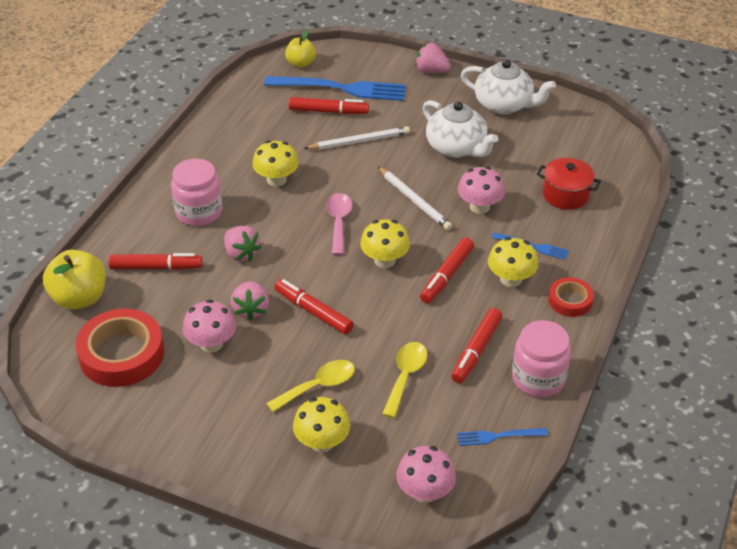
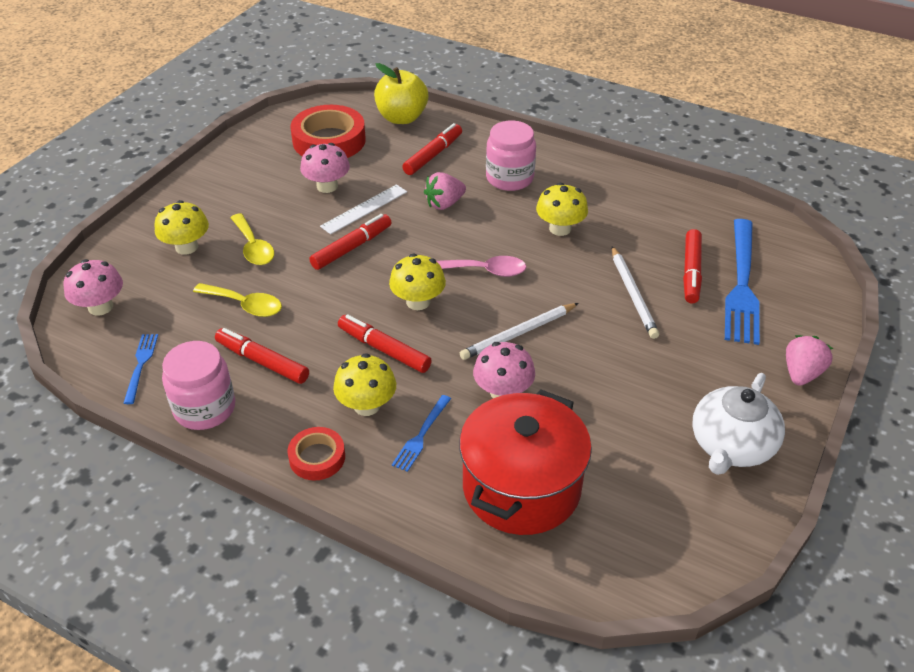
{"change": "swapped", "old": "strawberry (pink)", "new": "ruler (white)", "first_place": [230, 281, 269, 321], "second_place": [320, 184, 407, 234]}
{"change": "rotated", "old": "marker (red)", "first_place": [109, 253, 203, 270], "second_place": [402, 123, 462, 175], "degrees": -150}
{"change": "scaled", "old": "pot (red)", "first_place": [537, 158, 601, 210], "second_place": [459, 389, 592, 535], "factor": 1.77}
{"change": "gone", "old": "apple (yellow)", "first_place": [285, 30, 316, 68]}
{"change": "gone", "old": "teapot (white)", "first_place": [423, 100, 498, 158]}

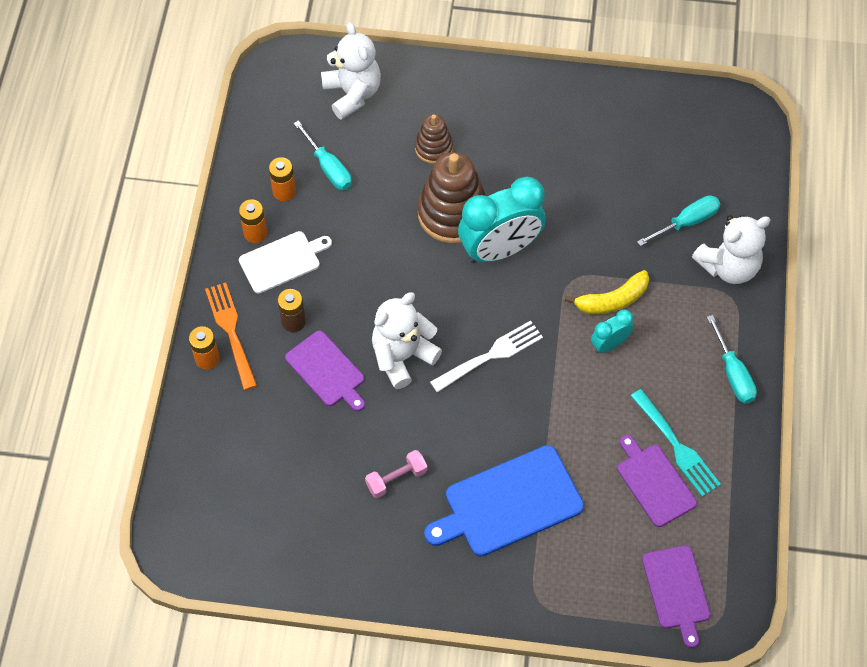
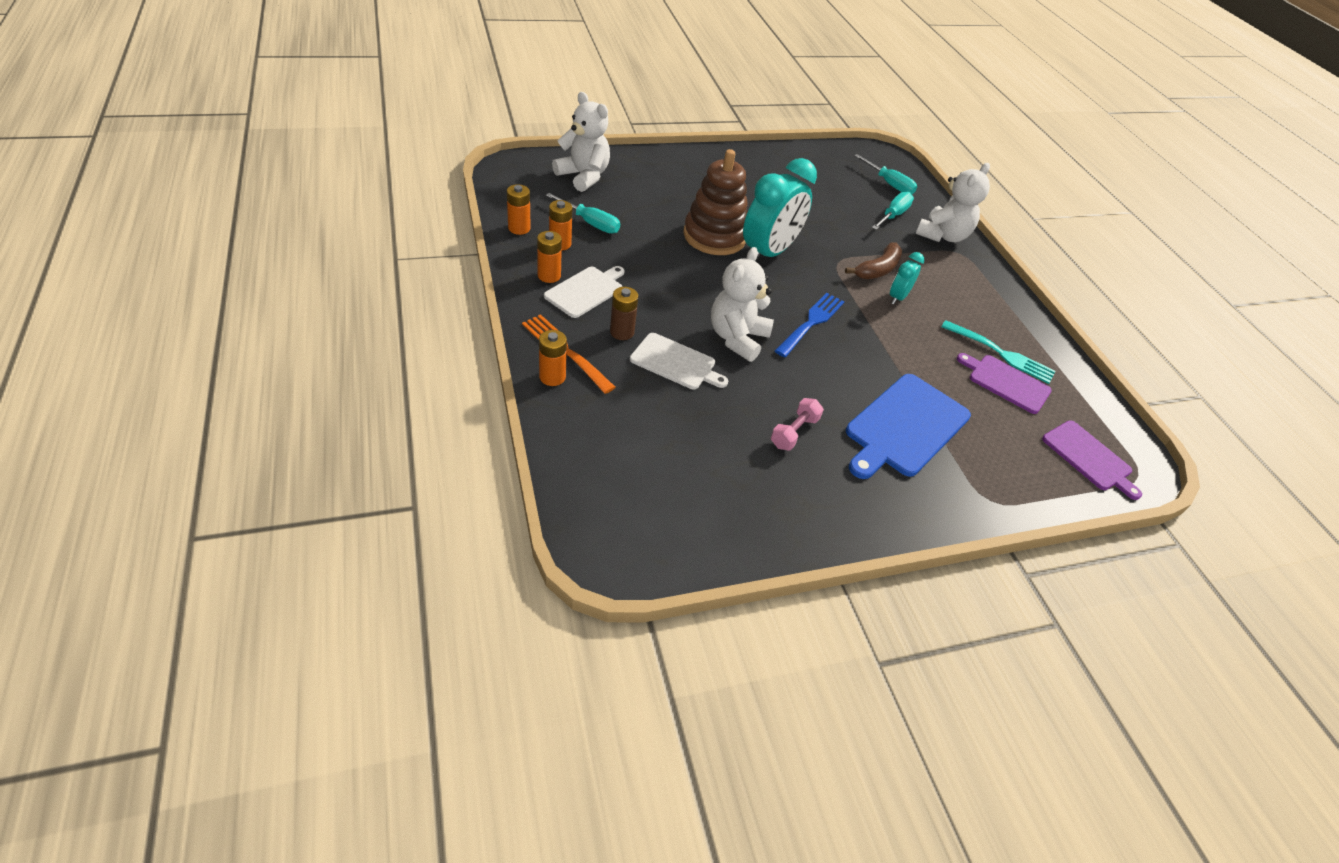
{"change": "new", "new": "battery (orange)", "second_place": [507, 184, 531, 235]}
{"change": "repainted", "old": "cutting board (purple)", "new": "cutting board (white)", "first_place": [285, 330, 365, 411], "second_place": [630, 333, 728, 389]}
{"change": "repainted", "old": "fork (white)", "new": "fork (blue)", "first_place": [430, 321, 543, 393], "second_place": [775, 293, 844, 357]}
{"change": "repainted", "old": "banana (yellow)", "new": "banana (brown)", "first_place": [565, 270, 649, 314], "second_place": [845, 242, 902, 279]}
{"change": "shifted", "old": "screwdriver (turquoise)", "first_place": [707, 315, 757, 404], "second_place": [854, 154, 917, 195]}
{"change": "gone", "old": "stacking toy (brown)", "first_place": [415, 114, 453, 164]}

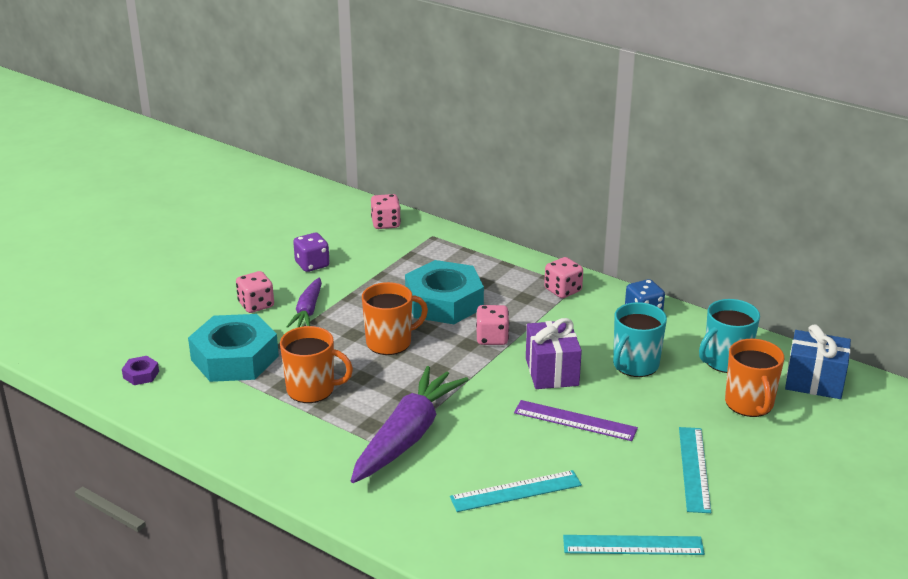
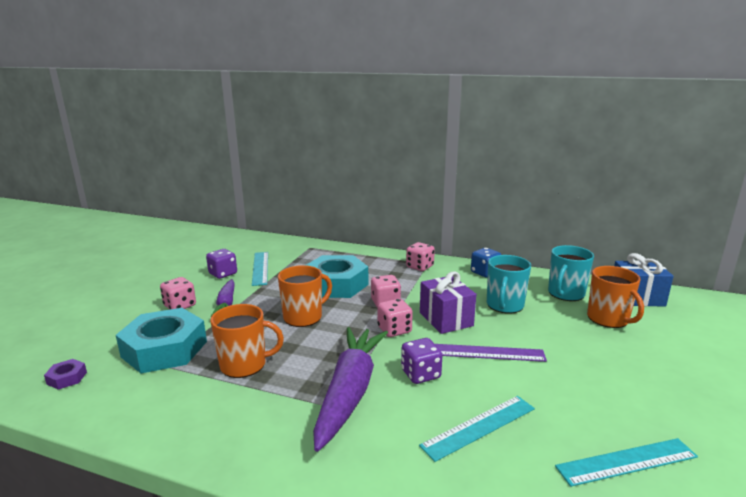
{"change": "shifted", "old": "ruler (turquoise)", "first_place": [679, 427, 711, 513], "second_place": [252, 252, 268, 286]}
{"change": "shifted", "old": "dice (pink)", "first_place": [371, 194, 401, 229], "second_place": [377, 299, 413, 337]}
{"change": "new", "new": "dice (purple)", "second_place": [401, 338, 443, 384]}

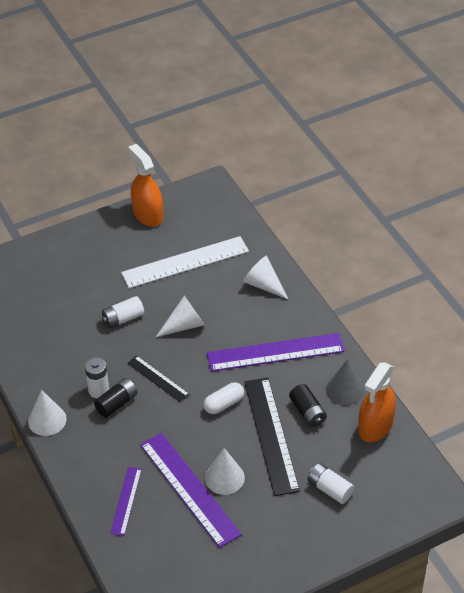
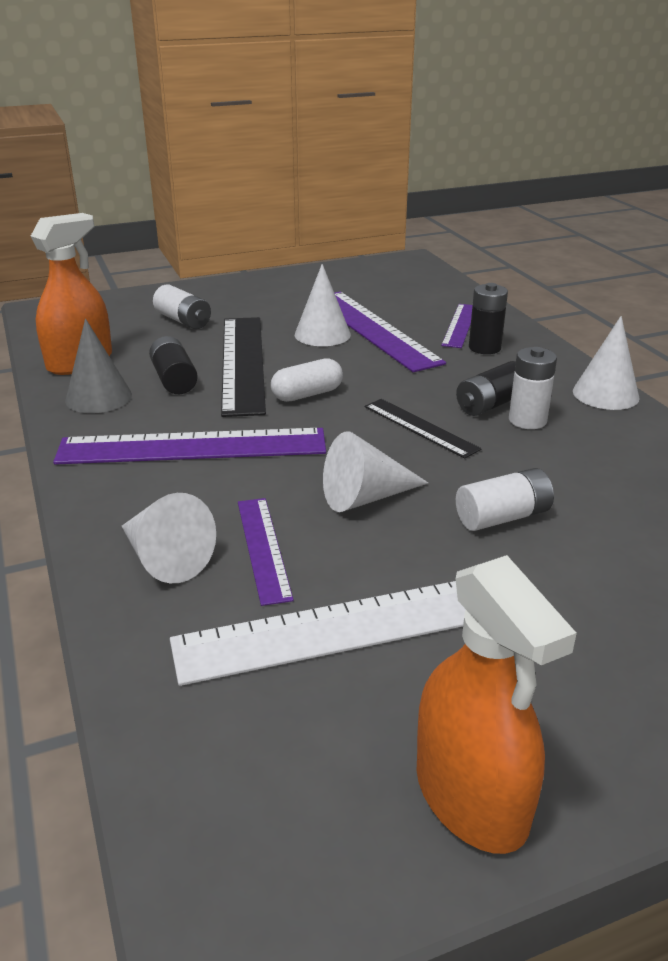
{"change": "new", "new": "ruler (purple)", "second_place": [238, 498, 294, 606]}
{"change": "new", "new": "battery (black)", "second_place": [469, 283, 508, 354]}

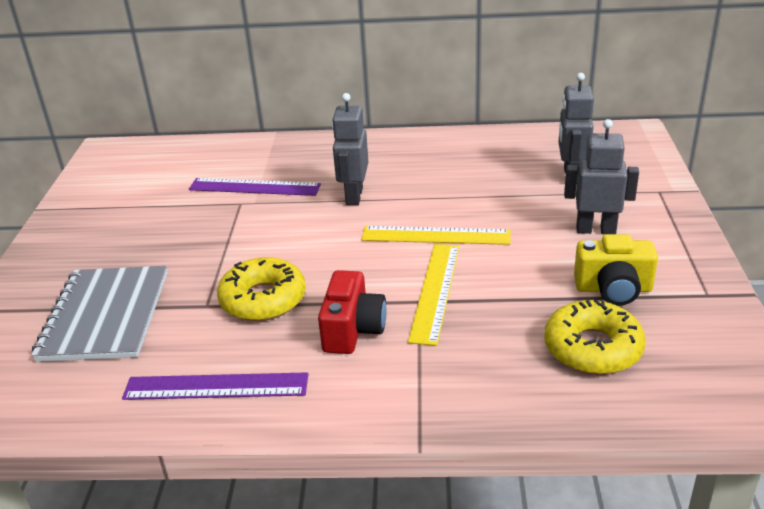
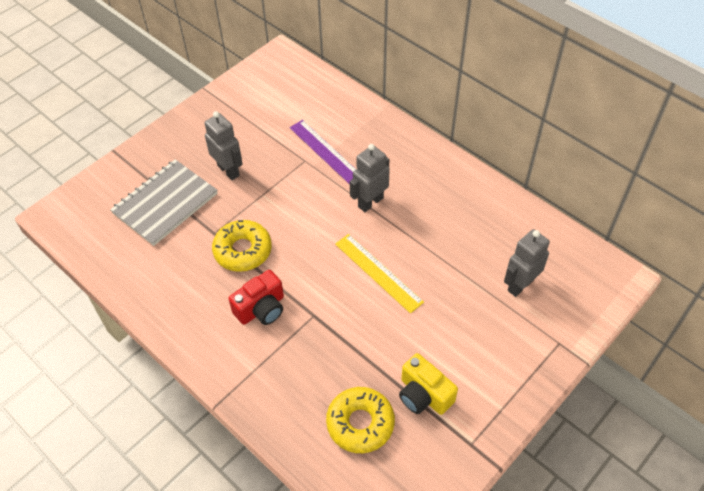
{"change": "shifted", "old": "robot (grey)", "first_place": [564, 119, 639, 234], "second_place": [205, 111, 243, 180]}
{"change": "gone", "old": "ruler (purple)", "first_place": [122, 372, 308, 400]}
{"change": "gone", "old": "ruler (yellow)", "first_place": [408, 244, 459, 346]}

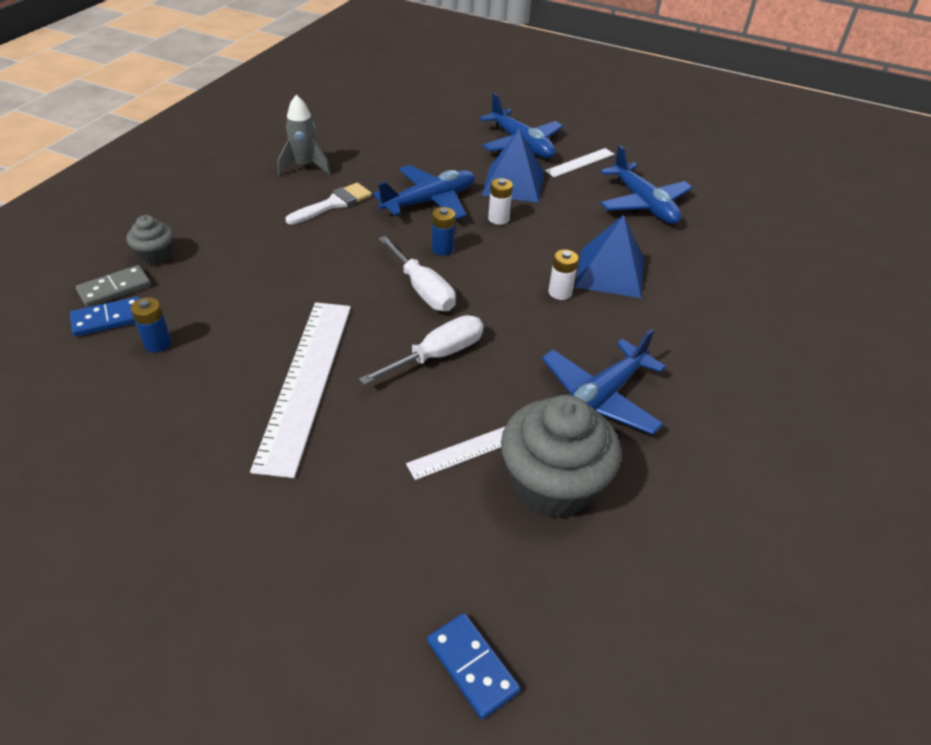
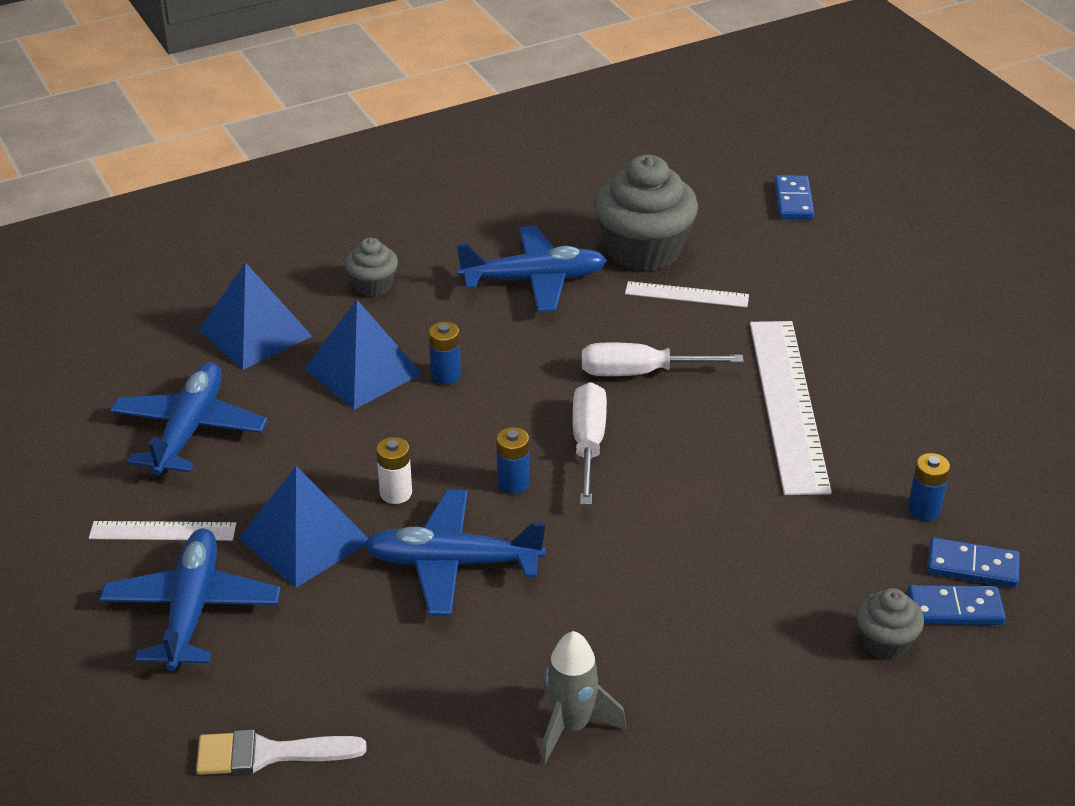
{"change": "shifted", "old": "brush (white)", "first_place": [285, 183, 372, 225], "second_place": [196, 729, 367, 775]}
{"change": "new", "new": "pyramid (blue)", "second_place": [198, 262, 312, 370]}
{"change": "new", "new": "cupcake (grey)", "second_place": [345, 238, 398, 297]}
{"change": "repainted", "old": "battery (white)", "new": "battery (blue)", "first_place": [549, 250, 579, 300], "second_place": [429, 322, 461, 384]}
{"change": "rotated", "old": "ruler (white)", "first_place": [250, 302, 351, 478], "second_place": [750, 321, 832, 495], "degrees": -45}
{"change": "repainted", "old": "domino (grey)", "new": "domino (blue)", "first_place": [76, 265, 151, 307], "second_place": [907, 585, 1006, 625]}

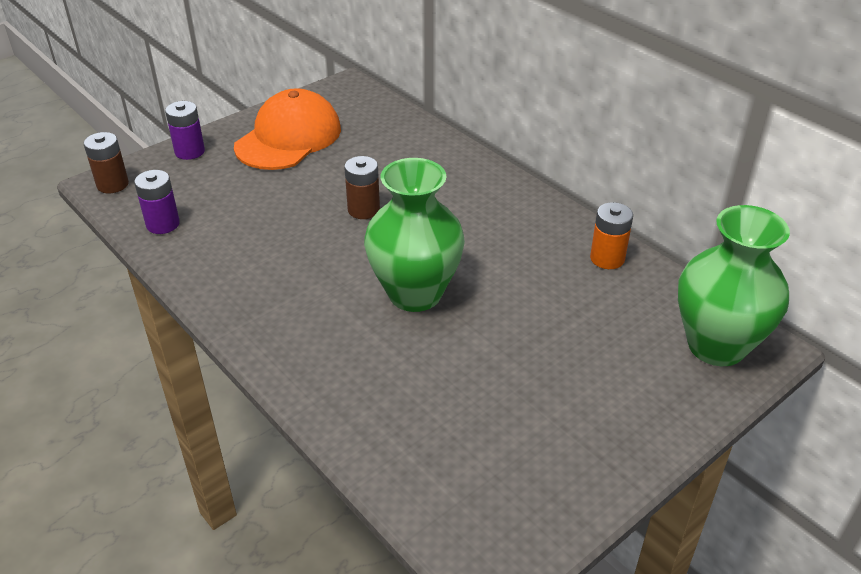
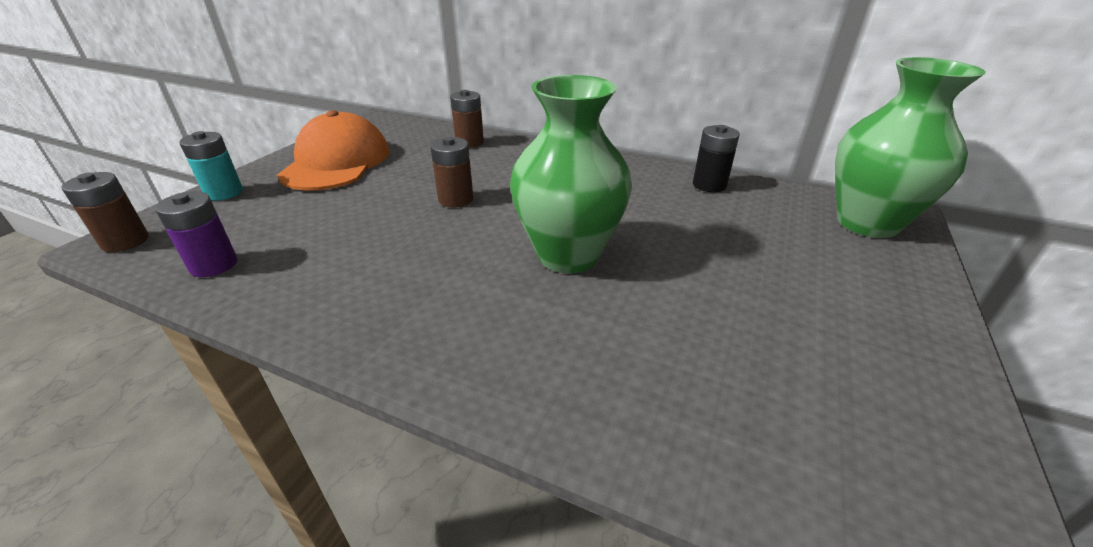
{"change": "repainted", "old": "battery (purple)", "new": "battery (turquoise)", "first_place": [165, 101, 205, 160], "second_place": [180, 131, 243, 201]}
{"change": "new", "new": "battery (brown)", "second_place": [450, 90, 484, 148]}
{"change": "repainted", "old": "battery (orange)", "new": "battery (black)", "first_place": [590, 202, 633, 269], "second_place": [693, 125, 740, 192]}

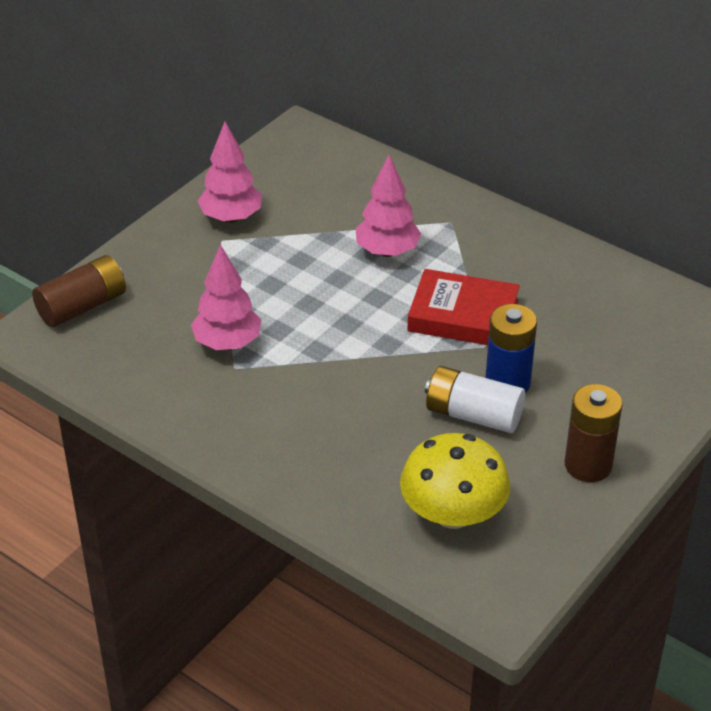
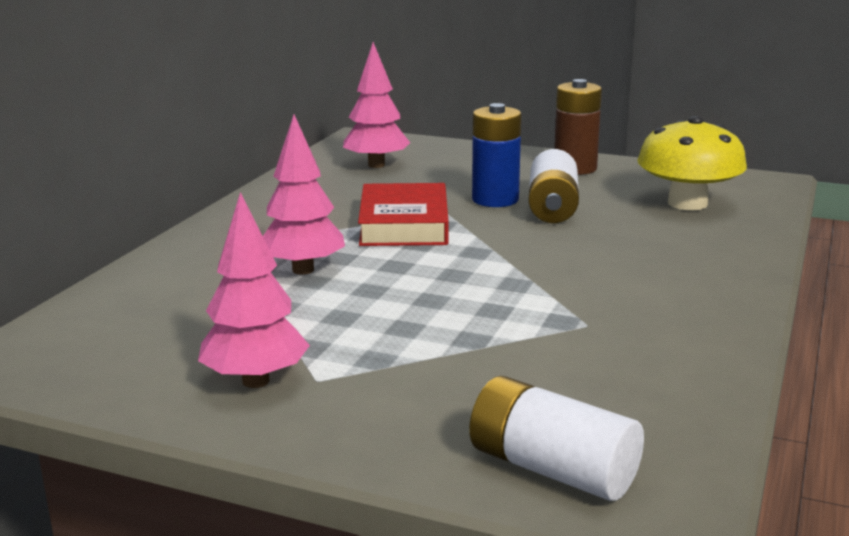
{"change": "shifted", "old": "tree (pink)", "first_place": [191, 244, 261, 350], "second_place": [343, 42, 410, 168]}
{"change": "repainted", "old": "battery (brown)", "new": "battery (white)", "first_place": [32, 255, 126, 328], "second_place": [469, 376, 644, 501]}

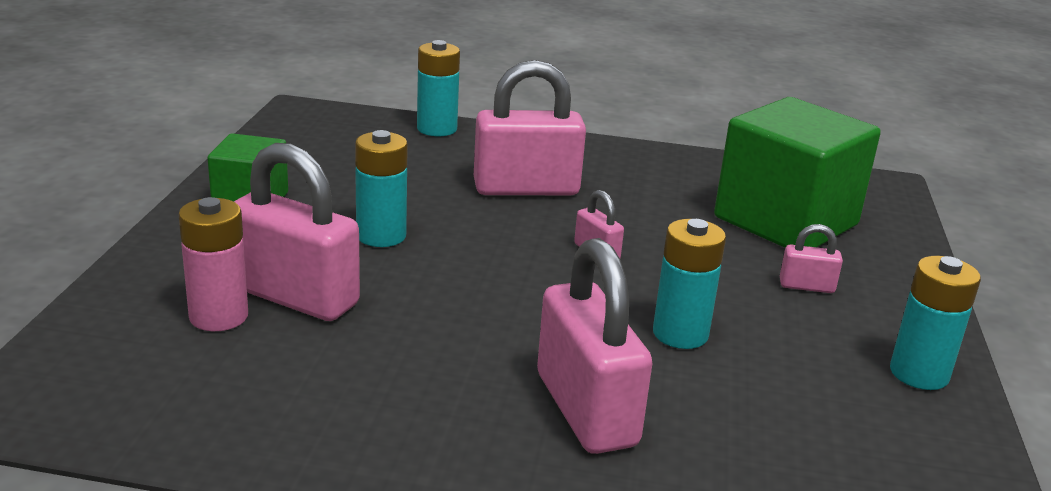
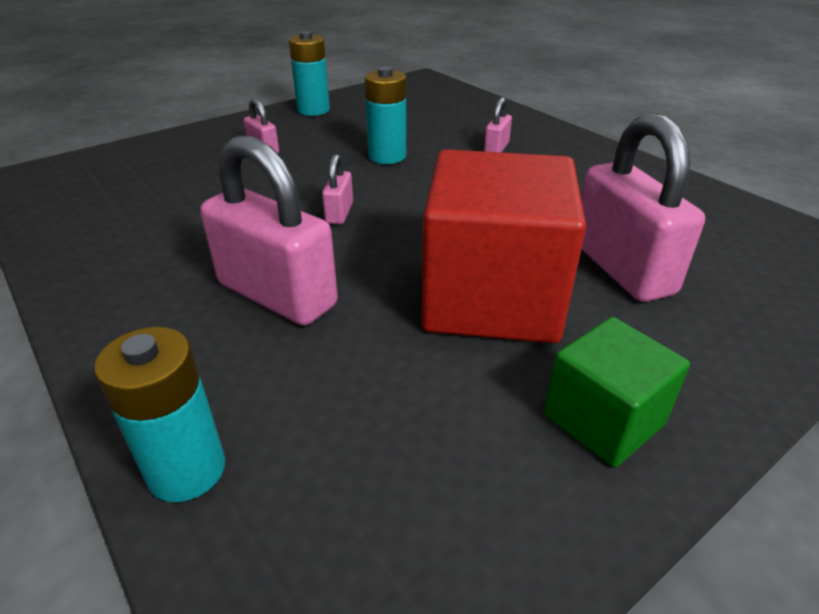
{"change": "swapped", "old": "battery (turquoise)", "new": "cube (red)", "first_place": [355, 130, 408, 247], "second_place": [421, 149, 586, 343]}
{"change": "scaled", "old": "padlock (pink)", "first_place": [537, 238, 652, 454], "second_place": [484, 97, 512, 152], "factor": 0.46}
{"change": "gone", "old": "battery (pink)", "first_place": [178, 197, 248, 331]}
{"change": "gone", "old": "cube (green)", "first_place": [714, 97, 881, 248]}

